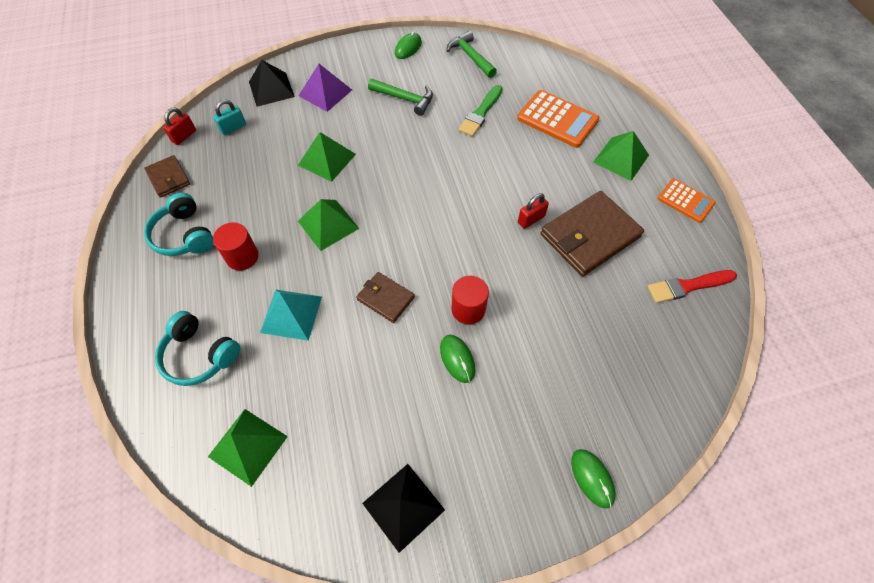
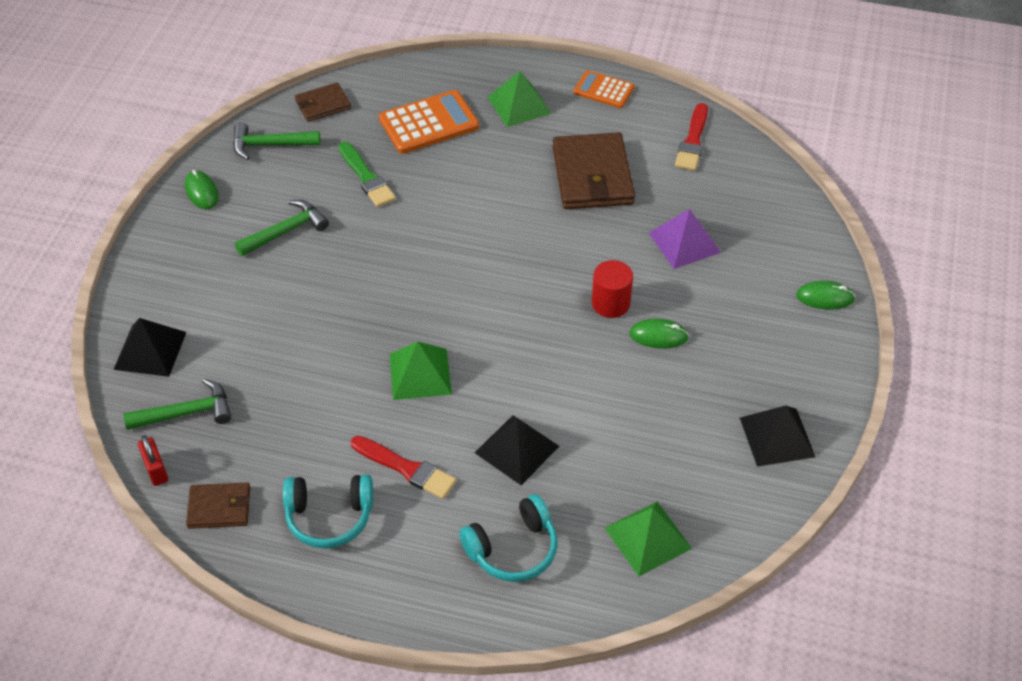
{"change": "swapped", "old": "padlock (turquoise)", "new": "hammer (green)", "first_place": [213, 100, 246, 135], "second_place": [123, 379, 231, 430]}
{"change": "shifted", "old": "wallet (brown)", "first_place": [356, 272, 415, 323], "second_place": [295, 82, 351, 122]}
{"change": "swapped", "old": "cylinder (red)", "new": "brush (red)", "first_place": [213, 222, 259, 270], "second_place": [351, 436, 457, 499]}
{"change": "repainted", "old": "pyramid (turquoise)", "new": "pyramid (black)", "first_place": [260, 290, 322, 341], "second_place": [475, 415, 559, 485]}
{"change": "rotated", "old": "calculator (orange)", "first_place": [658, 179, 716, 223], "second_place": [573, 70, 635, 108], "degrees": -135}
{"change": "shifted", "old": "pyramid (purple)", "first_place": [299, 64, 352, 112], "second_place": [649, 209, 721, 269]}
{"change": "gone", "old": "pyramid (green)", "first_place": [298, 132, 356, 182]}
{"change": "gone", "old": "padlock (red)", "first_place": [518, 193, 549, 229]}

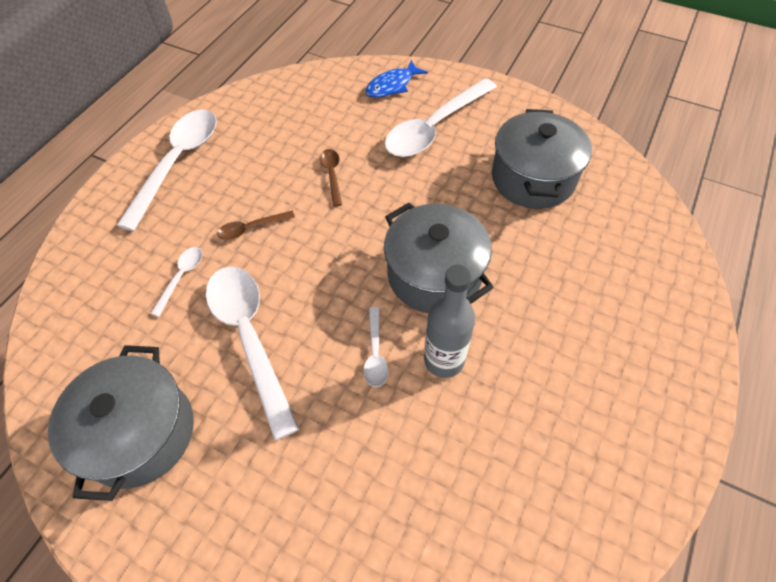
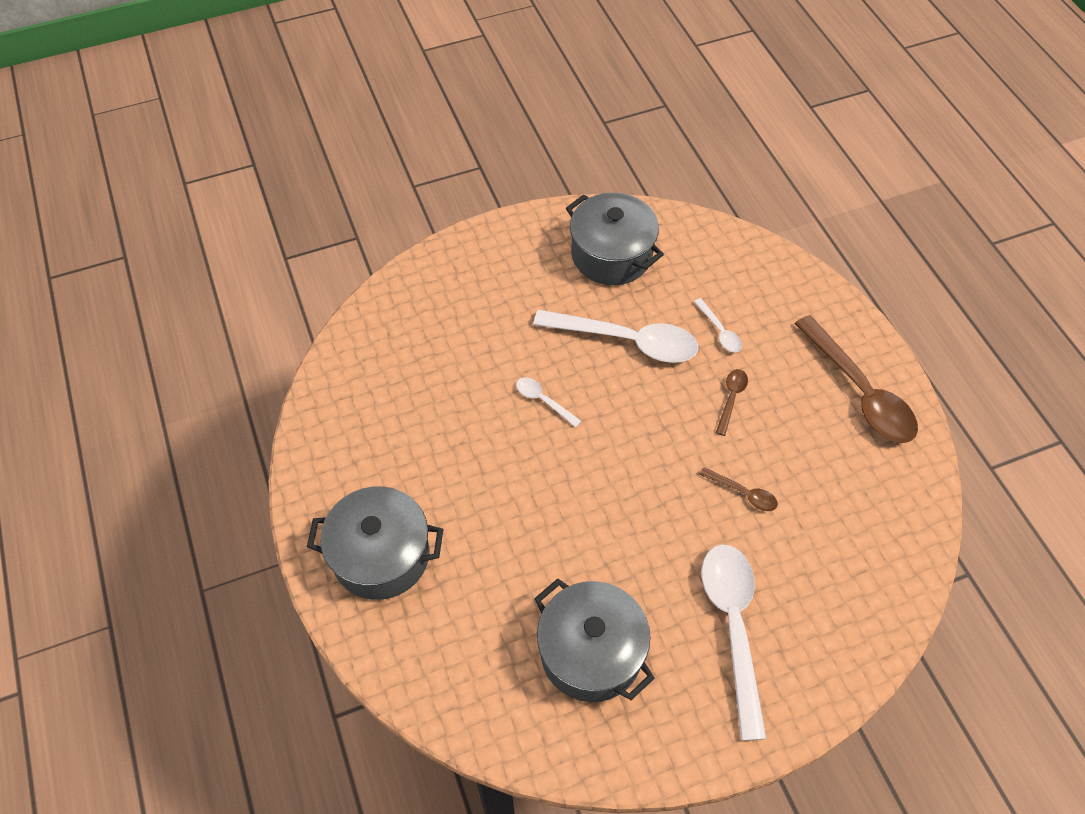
{"change": "shifted", "old": "pot (grey)", "first_place": [384, 203, 494, 313], "second_place": [307, 486, 443, 600]}
{"change": "repainted", "old": "spoon (white)", "new": "spoon (brown)", "first_place": [117, 110, 217, 231], "second_place": [794, 315, 918, 443]}
{"change": "gone", "old": "fish (blue)", "first_place": [365, 60, 428, 98]}
{"change": "gone", "old": "bottle (grey)", "first_place": [424, 265, 475, 378]}

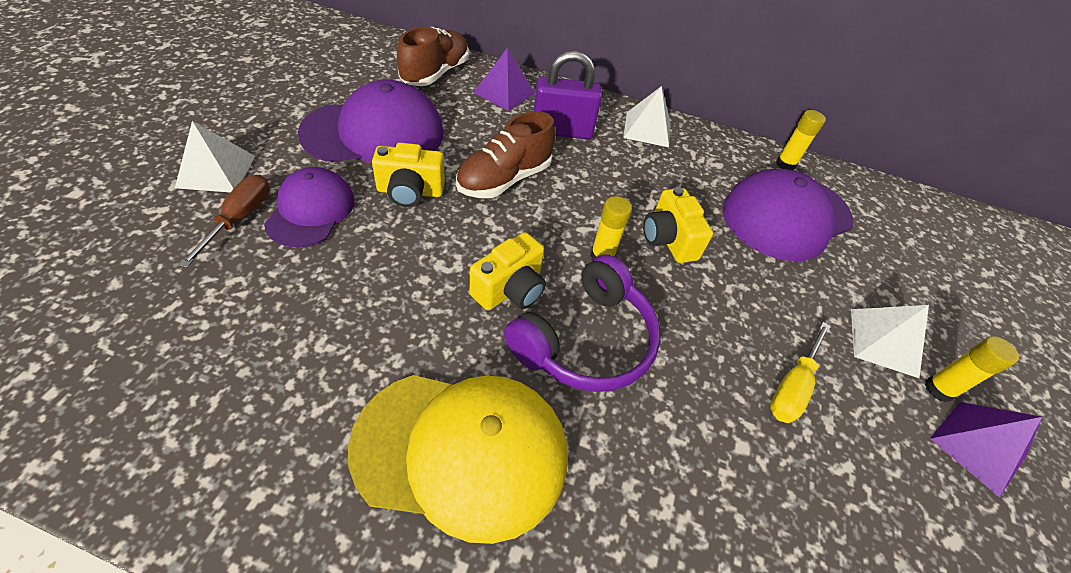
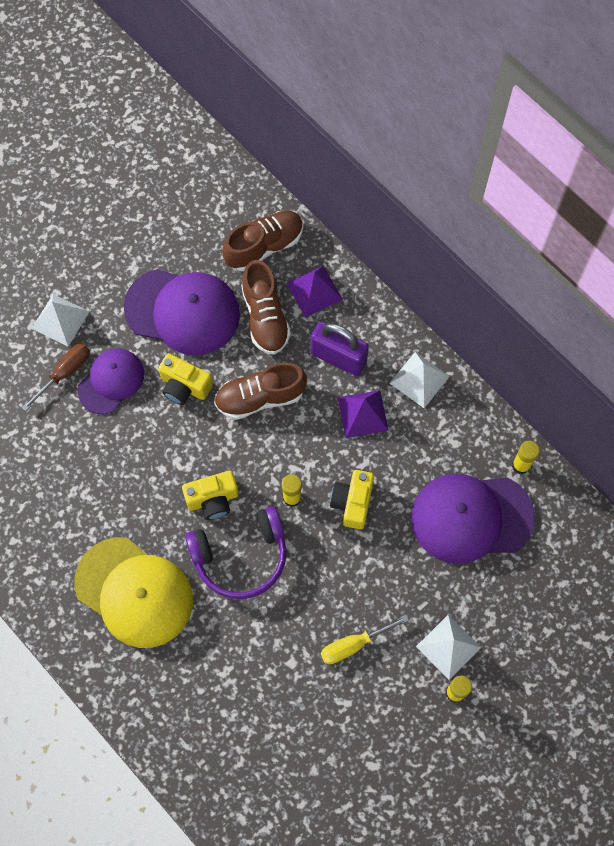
{"change": "new", "new": "shoe (brown)", "second_place": [241, 260, 291, 355]}
{"change": "shifted", "old": "pyramid (purple)", "first_place": [930, 402, 1042, 498], "second_place": [337, 390, 389, 438]}

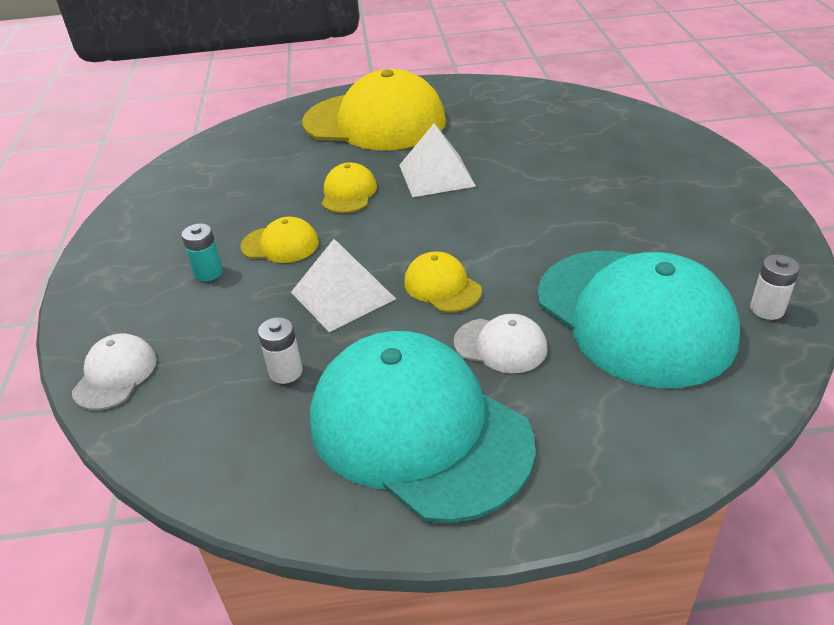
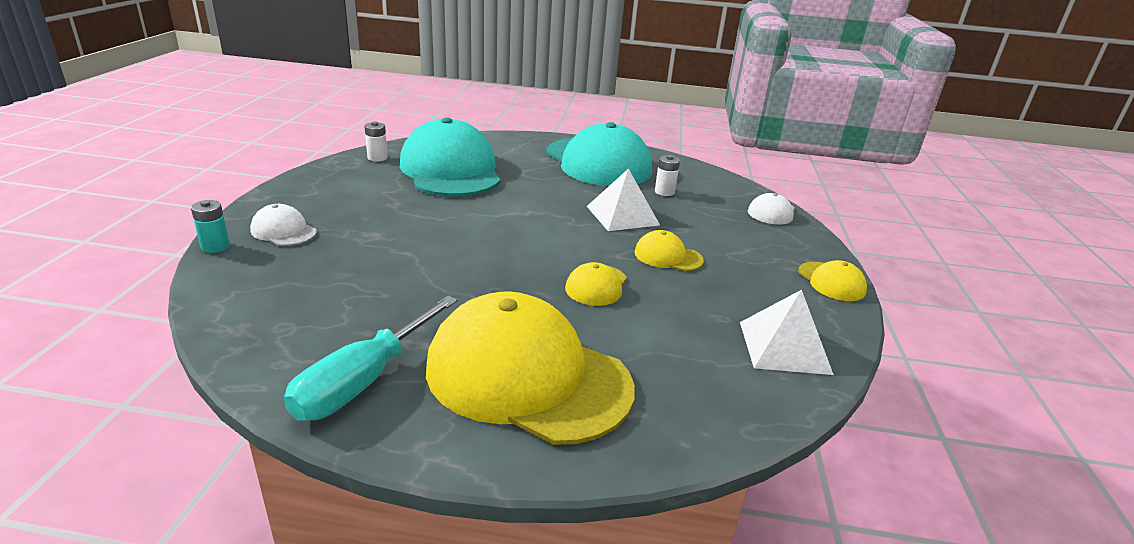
{"change": "shifted", "old": "battery (turquoise)", "first_place": [182, 223, 223, 281], "second_place": [191, 200, 230, 253]}
{"change": "shifted", "old": "cap (white)", "first_place": [454, 314, 548, 373], "second_place": [250, 204, 317, 246]}
{"change": "new", "new": "screwdriver (turquoise)", "second_place": [284, 296, 458, 421]}
{"change": "shifted", "old": "pyramid (white)", "first_place": [399, 123, 476, 197], "second_place": [740, 290, 834, 375]}
{"change": "shifted", "old": "cap (yellow)", "first_place": [404, 252, 482, 312], "second_place": [798, 260, 867, 301]}

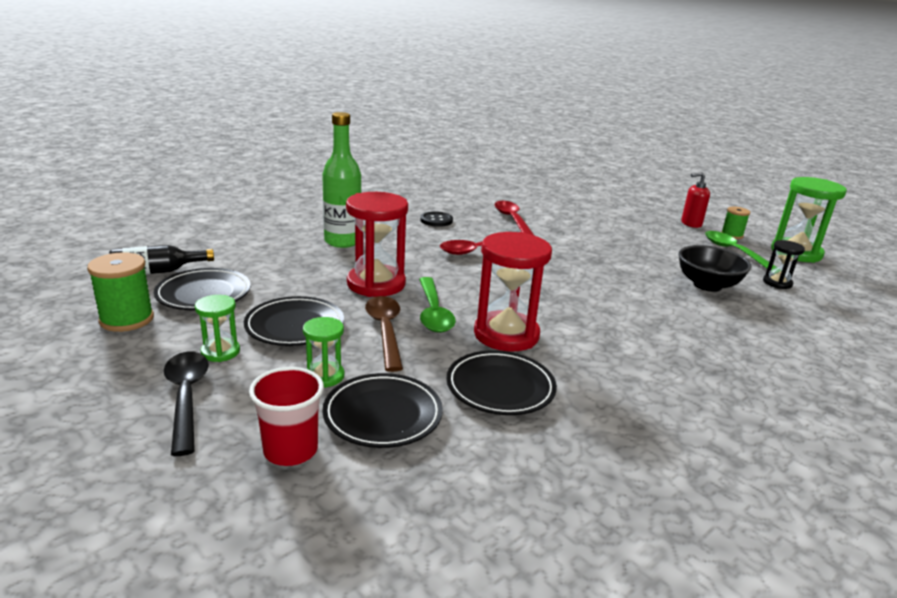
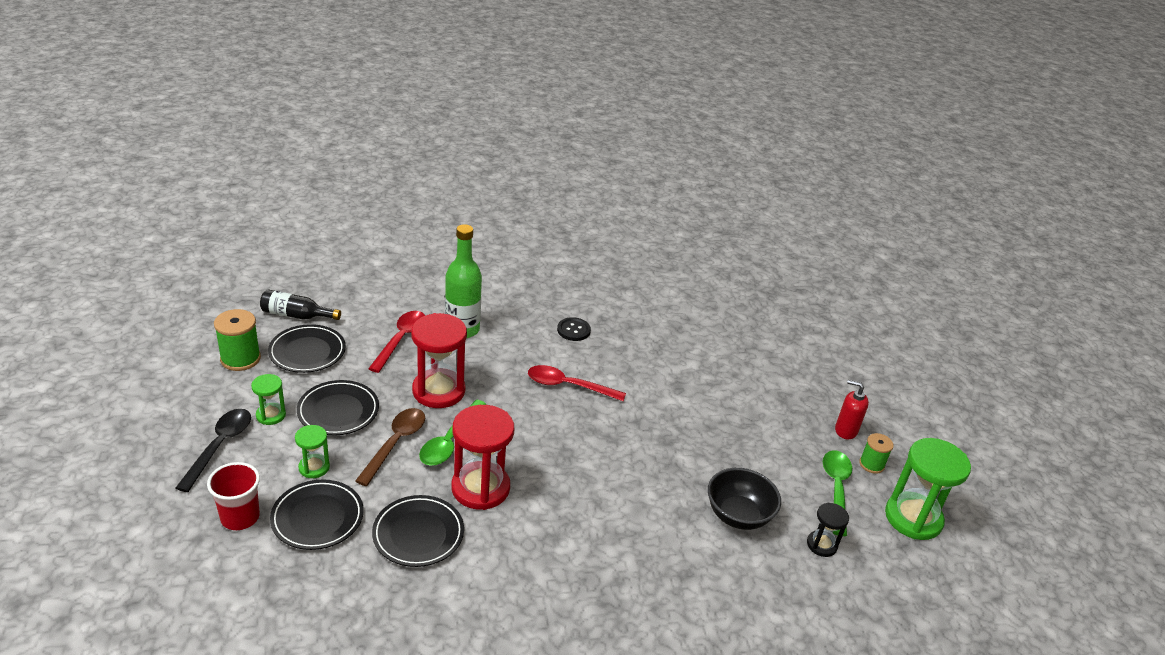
{"change": "shifted", "old": "spoon (red)", "first_place": [495, 201, 535, 236], "second_place": [368, 311, 425, 373]}

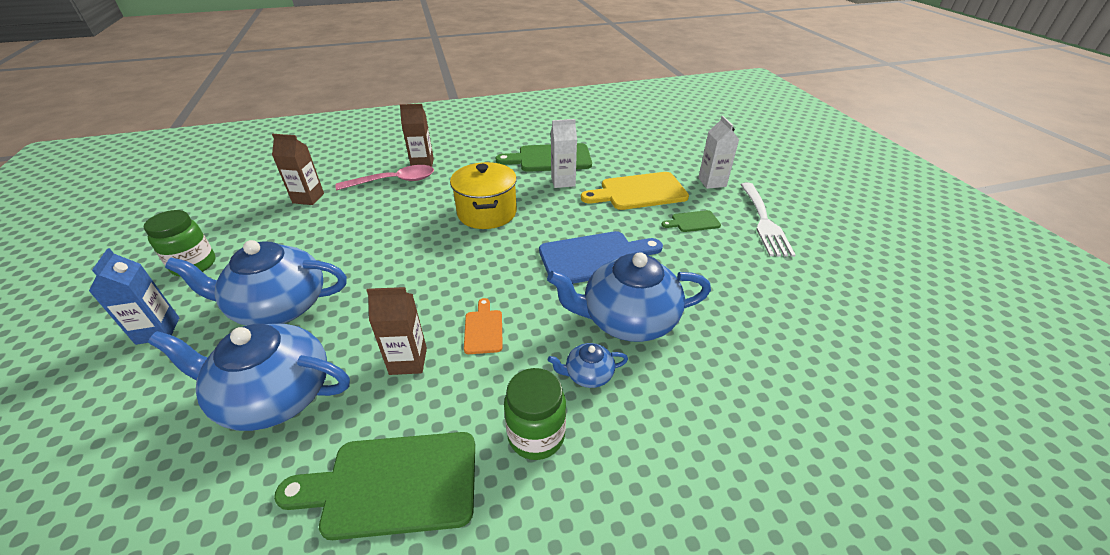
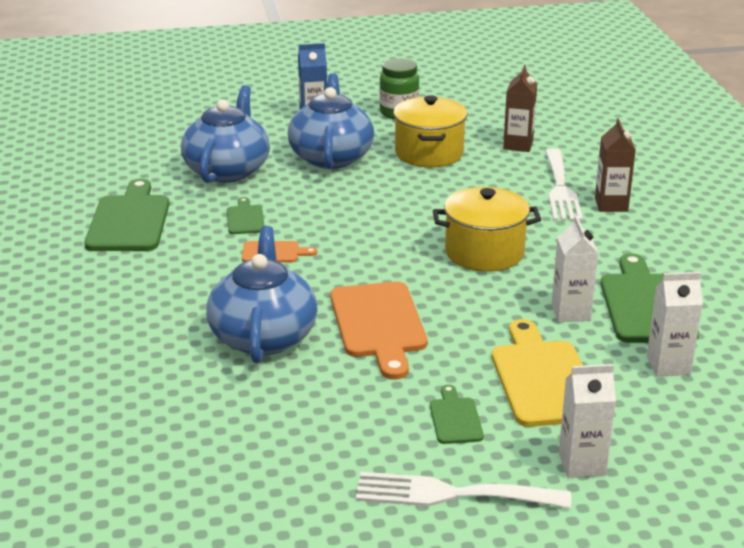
{"change": "swapped", "old": "carton (brown)", "new": "cutting board (green)", "first_place": [366, 287, 427, 375], "second_place": [227, 197, 264, 234]}
{"change": "repainted", "old": "cutting board (blue)", "new": "cutting board (orange)", "first_place": [539, 231, 663, 284], "second_place": [330, 282, 427, 379]}
{"change": "new", "new": "pot (yellow)", "second_place": [393, 95, 467, 167]}
{"change": "swapped", "old": "spoon (pink)", "new": "fork (white)", "first_place": [335, 165, 434, 190], "second_place": [545, 148, 583, 221]}
{"change": "new", "new": "carton (white)", "second_place": [647, 272, 703, 376]}
{"change": "gone", "old": "jar (green)", "first_place": [504, 368, 566, 460]}
{"change": "gone", "old": "teapot (blue)", "first_place": [548, 343, 628, 388]}

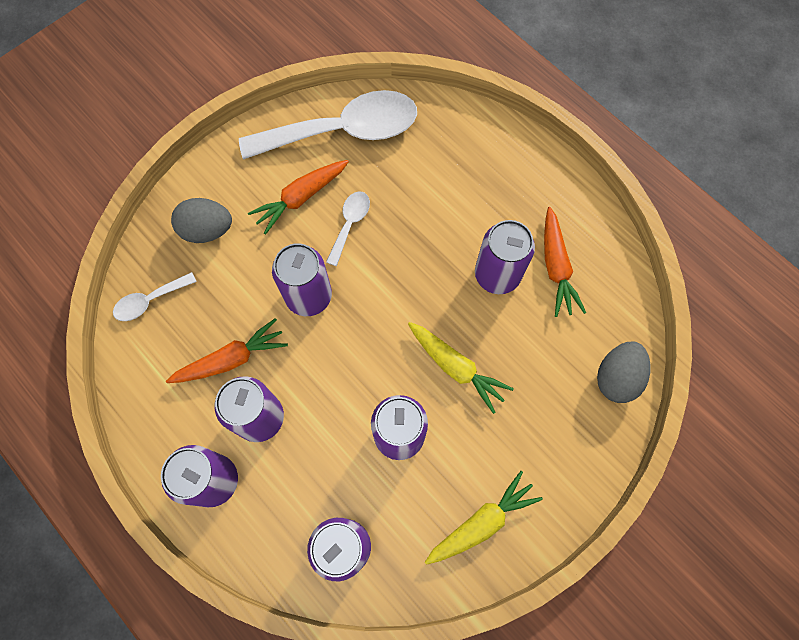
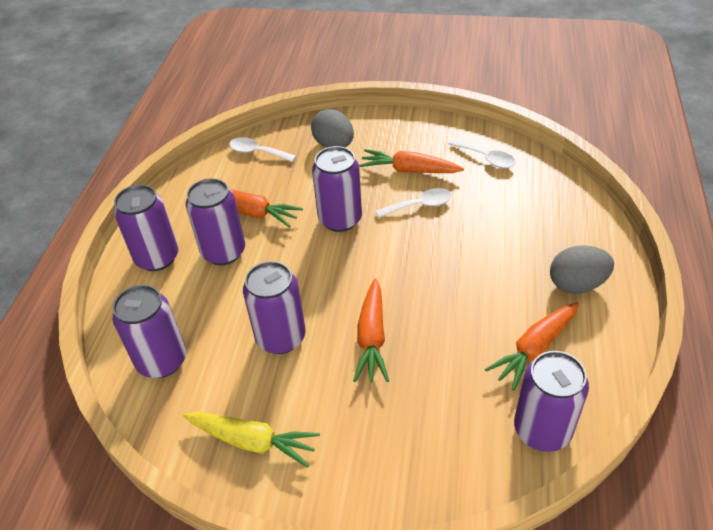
{"change": "repainted", "old": "carrot (yellow)", "new": "carrot (orange)", "first_place": [408, 322, 514, 414], "second_place": [353, 279, 389, 382]}
{"change": "scaled", "old": "spoon (white)", "first_place": [239, 90, 417, 160], "second_place": [449, 139, 516, 168], "factor": 0.44}
{"change": "shifted", "old": "can (purple)", "first_place": [475, 220, 535, 294], "second_place": [514, 351, 589, 452]}
{"change": "shifted", "old": "egg (grey)", "first_place": [597, 341, 650, 403], "second_place": [550, 245, 614, 294]}

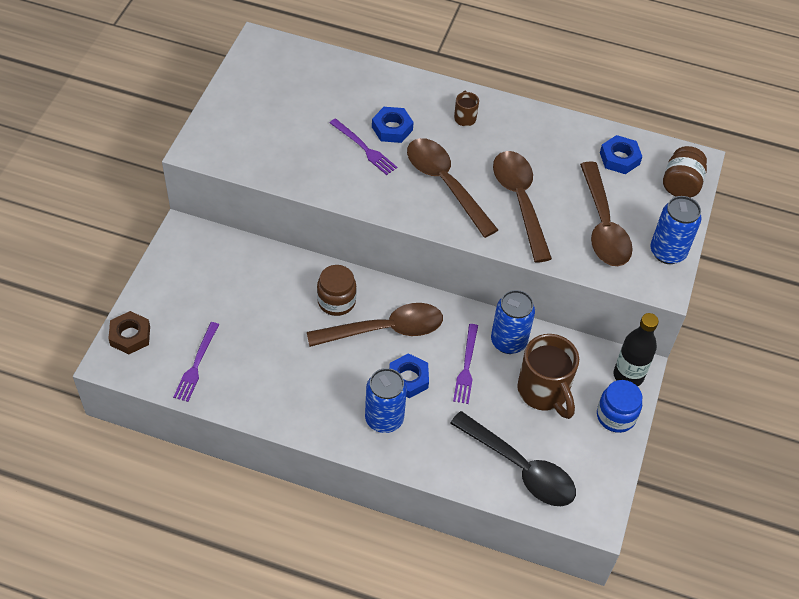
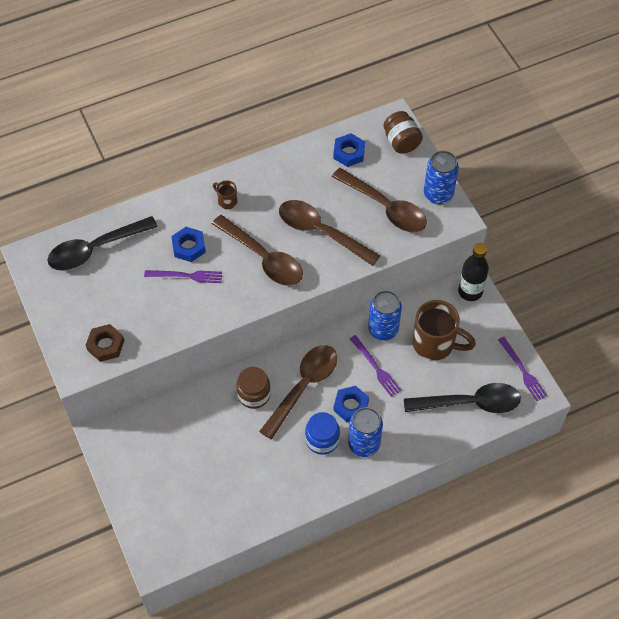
{"change": "new", "new": "spoon (black)", "second_place": [47, 216, 158, 271]}
{"change": "shifted", "old": "nut (brown)", "first_place": [108, 311, 150, 354], "second_place": [86, 324, 124, 362]}
{"change": "rotated", "old": "spoon (brown)", "first_place": [407, 138, 498, 238], "second_place": [212, 215, 303, 286], "degrees": -150}
{"change": "shifted", "old": "jar (blue)", "first_place": [597, 380, 642, 433], "second_place": [305, 412, 340, 455]}
{"change": "shifted", "old": "fork (purple)", "first_place": [173, 322, 219, 402], "second_place": [498, 337, 547, 401]}

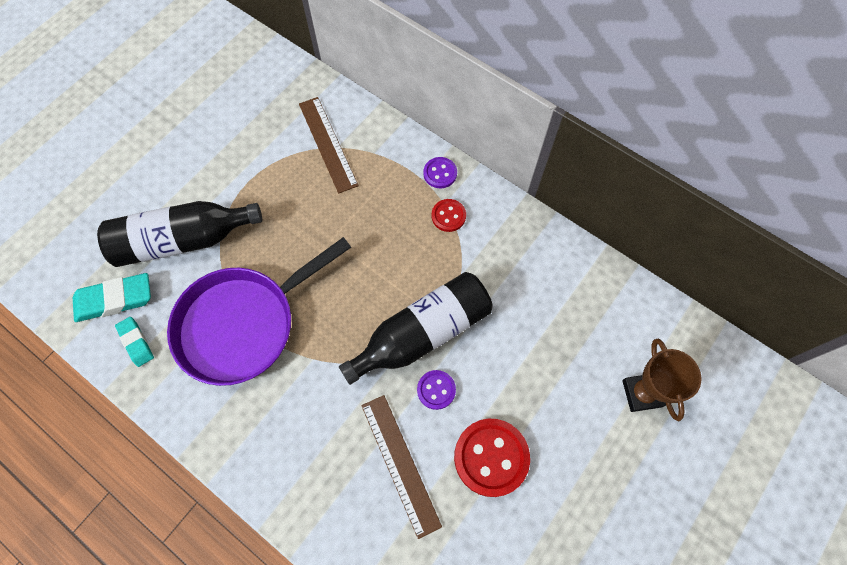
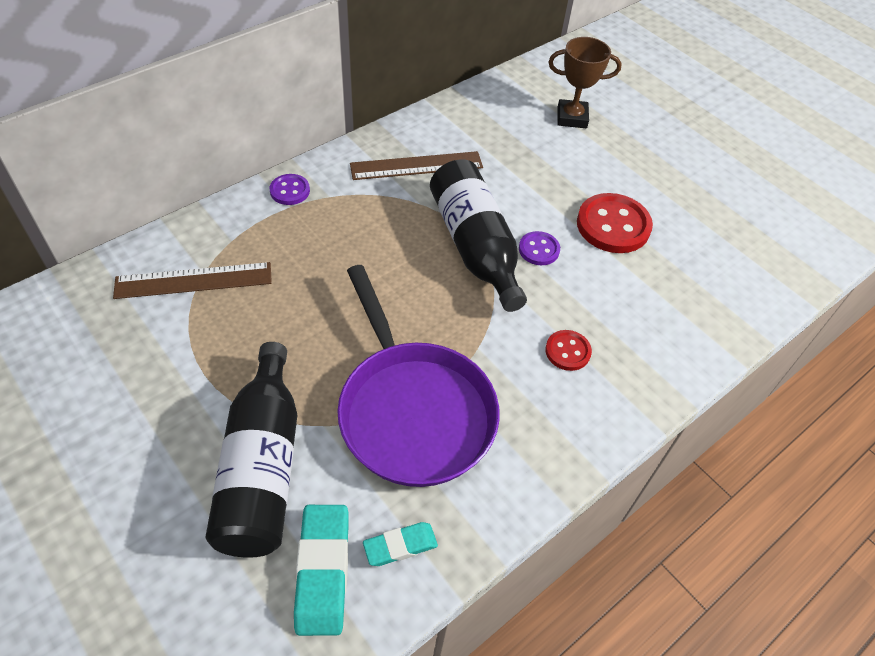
{"change": "shifted", "old": "ruler (brown)", "first_place": [361, 395, 442, 539], "second_place": [350, 151, 483, 180]}
{"change": "shifted", "old": "button (red)", "first_place": [432, 199, 466, 232], "second_place": [545, 330, 592, 371]}

